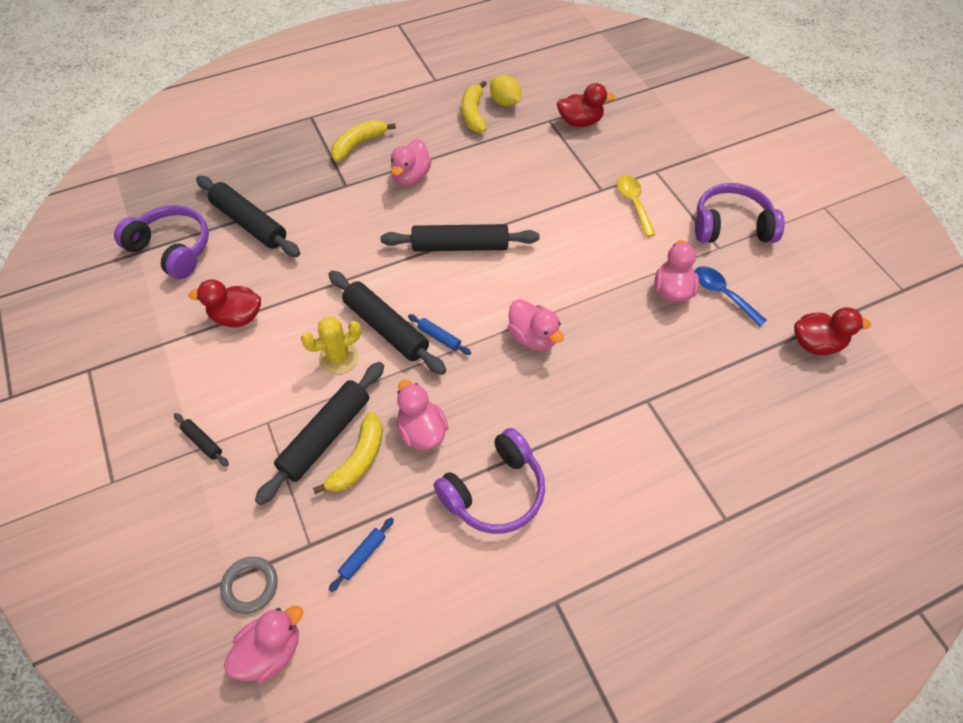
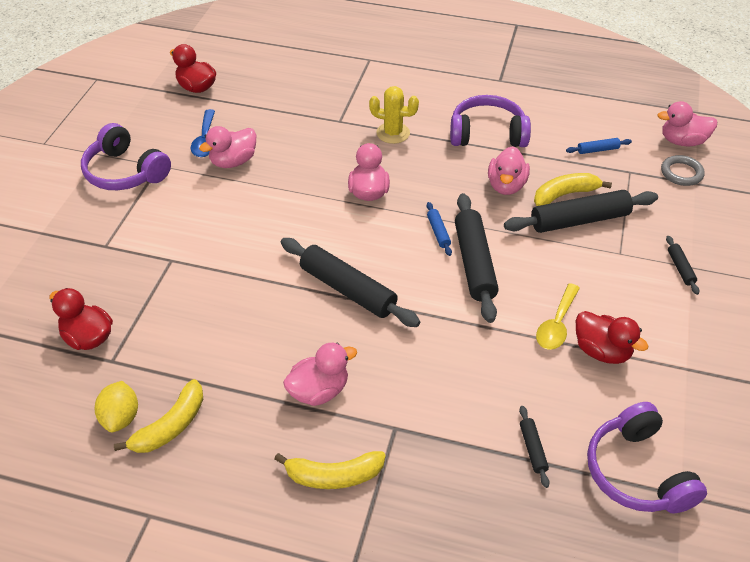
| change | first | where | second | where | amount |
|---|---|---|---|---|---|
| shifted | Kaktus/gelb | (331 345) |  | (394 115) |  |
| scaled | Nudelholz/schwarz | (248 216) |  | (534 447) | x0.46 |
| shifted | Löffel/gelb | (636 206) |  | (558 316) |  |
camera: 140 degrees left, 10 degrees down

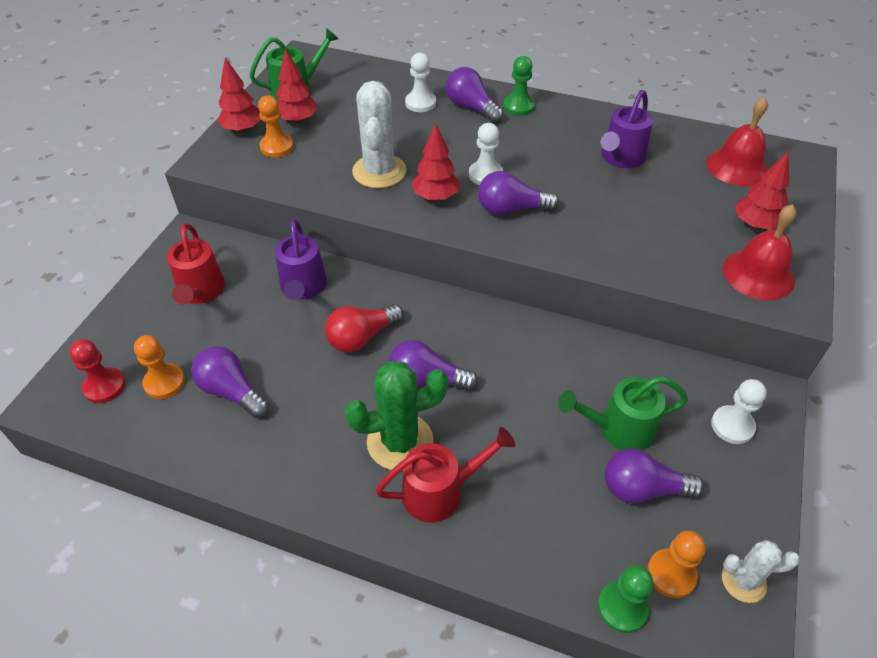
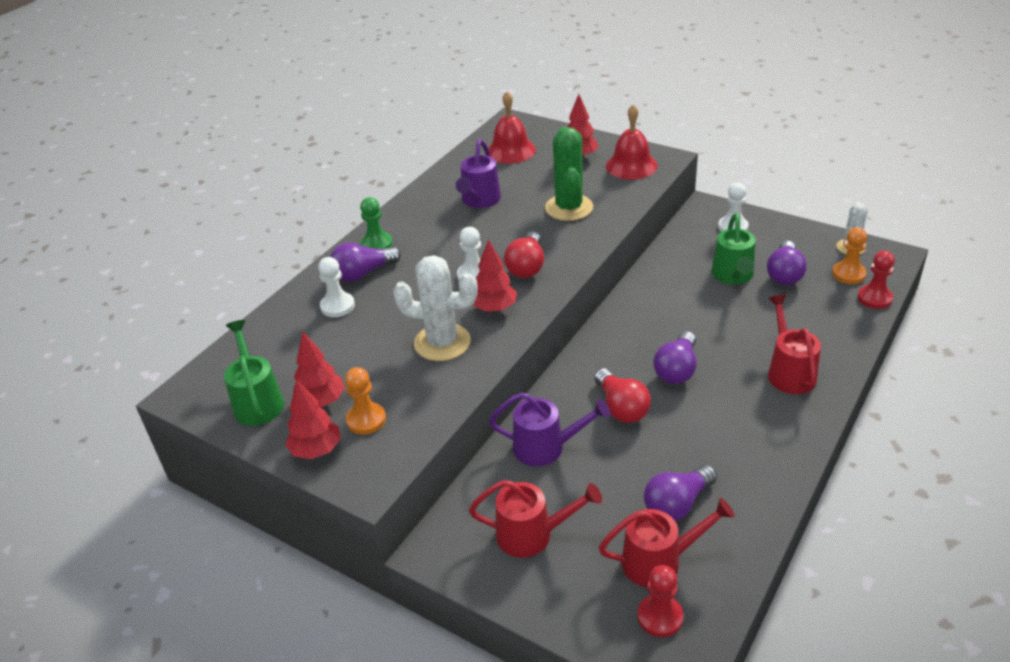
| change | first | where | second | where | amount |
|---|---|---|---|---|---|
| rotated | Gießkanne/lila | (627 129) |  | (478 173) | 60 degrees clockwise |
| repainted | Glühbirne/lila | (518 193) | Glühbirne/rot | (524 254) |  |
| shifted | Kaktus/grün | (396 416) |  | (569 174) |  |
| swapped | Bauer/orange | (159 367) | Gießkanne/rot | (667 543) |  |
| repainted | Bauer/grün | (625 599) | Bauer/rot | (876 280) |  |
camera: 75 degrees left, 10 degrees down

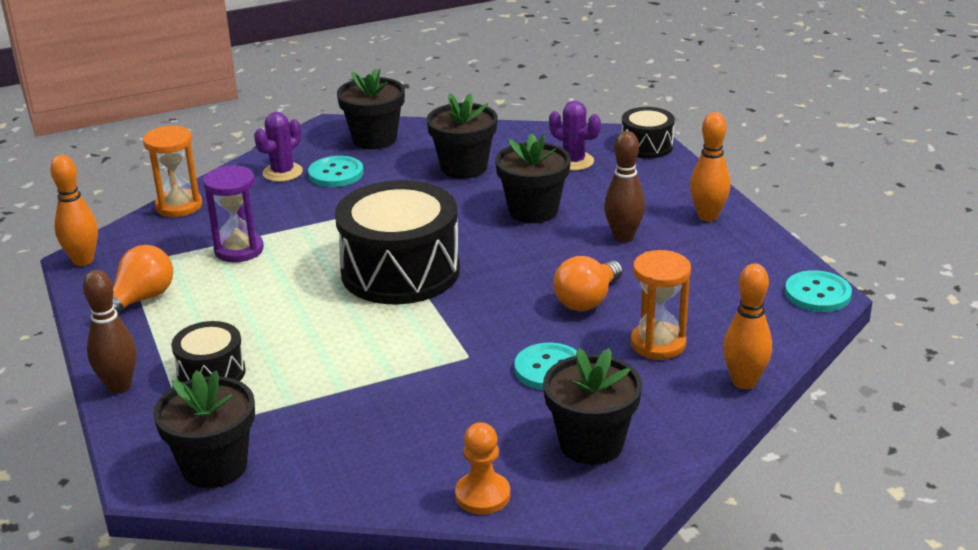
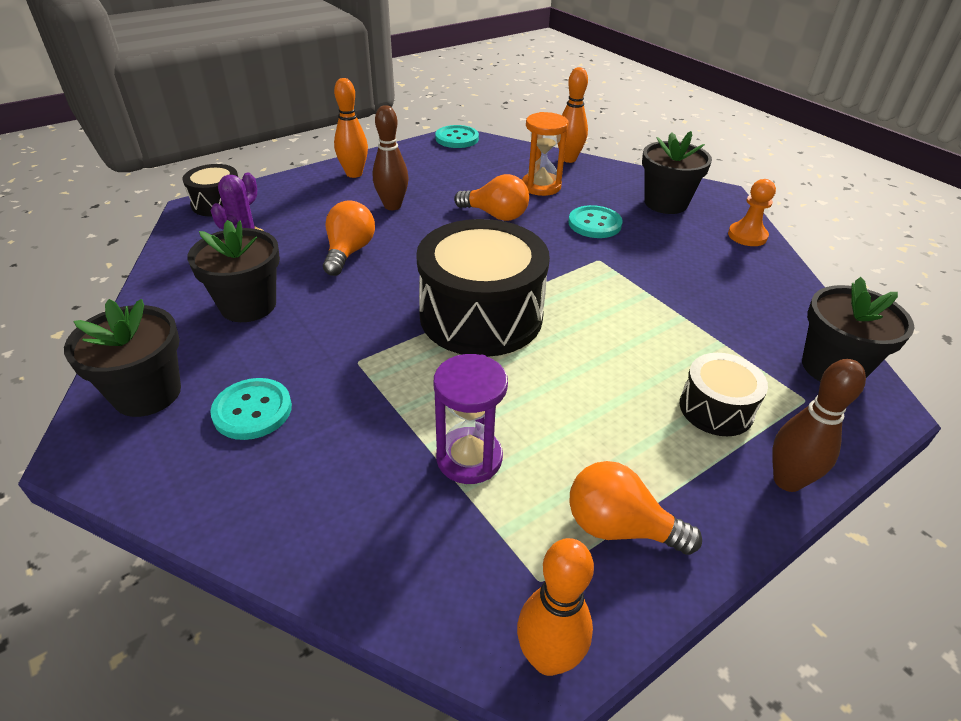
| change | first | where | second | where | amount |
|---|---|---|---|---|---|
| swapped | Blumentopf/schwarz | (533 178) | Glühbirne/orange | (349 238) |  |
| gone | Sanduhr/orange | (172 171) |  |  |  |
| gone | Kaktus/lila | (278 147) |  |  |  |
camera: 105 degrees left, 10 degrees up

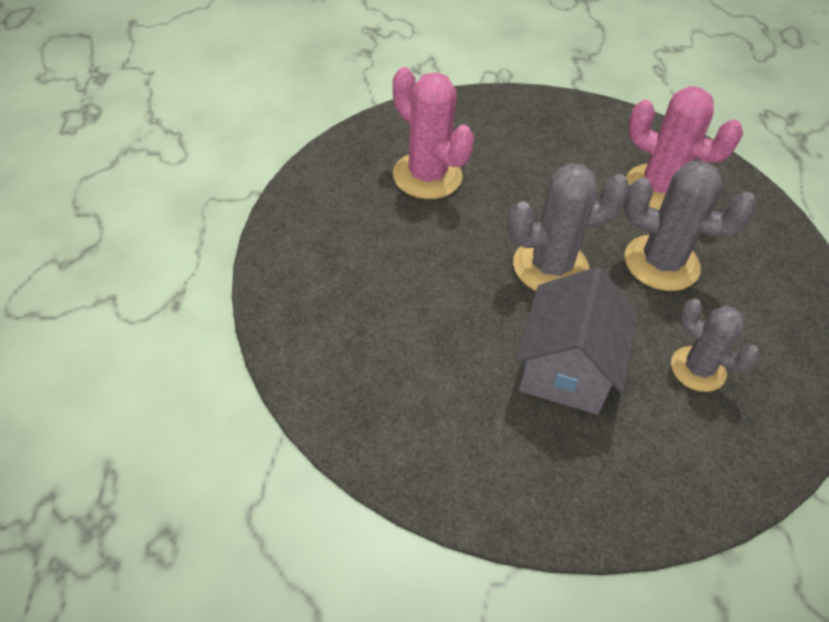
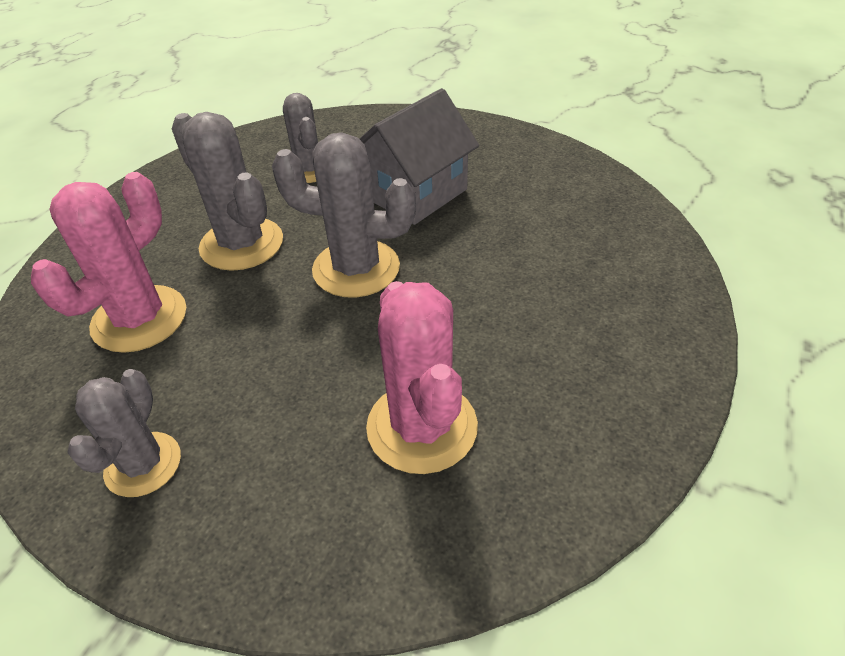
| change | first | where | second | where | amount |
|---|---|---|---|---|---|
| rotated | Kaktus/rosa | (684 148) |  | (108 262) | 60 degrees clockwise |
| new |  |  | Kaktus/grau | (124 433) |  |
camera: 150 degrees left, 5 degrees down

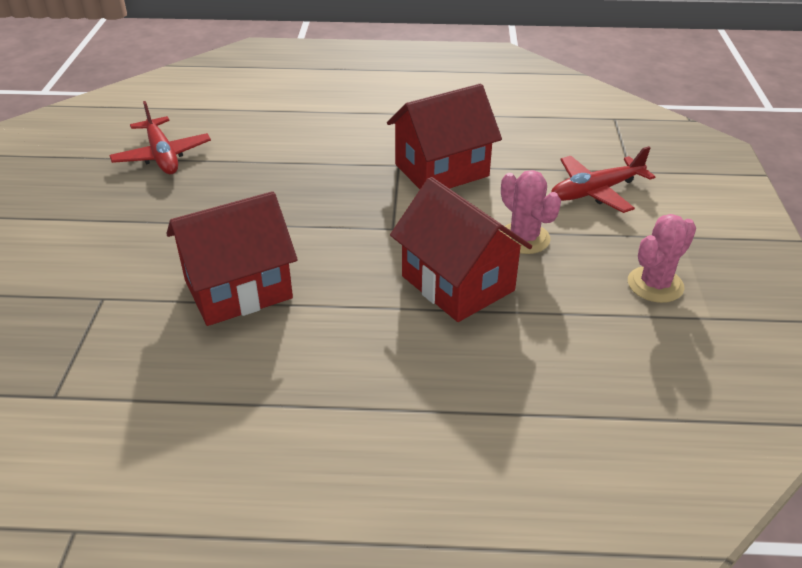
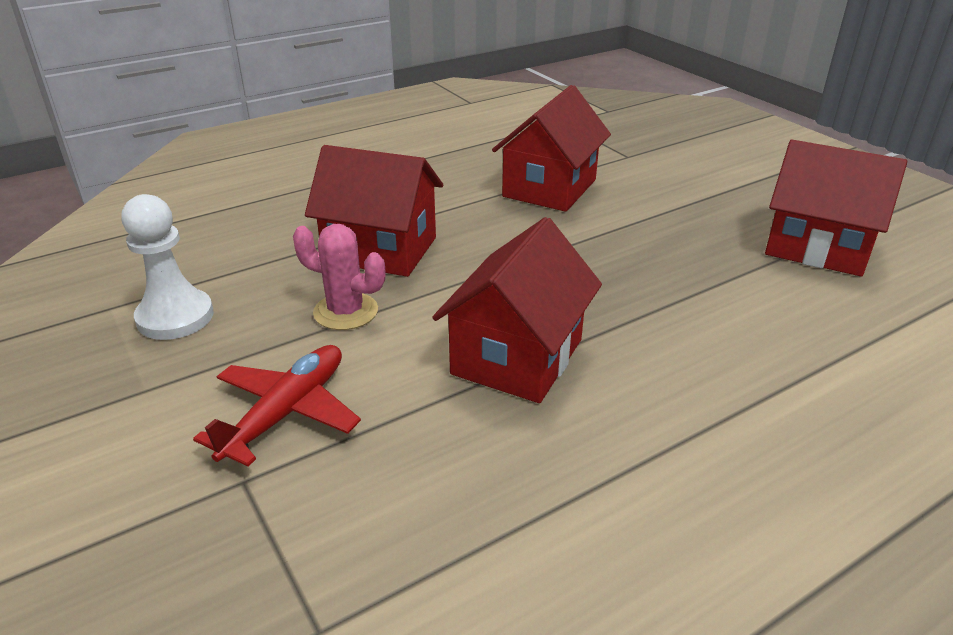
| change | first | where | second | where | amount |
|---|---|---|---|---|---|
| swapped | Kaktus/rosa | (662 258) | Bauer/weiß | (168 267) |  |
| swapped | Flugzeug/rot | (160 137) | Haus/rot | (836 208) |  |
camera: 145 degrees right, 5 degrees down

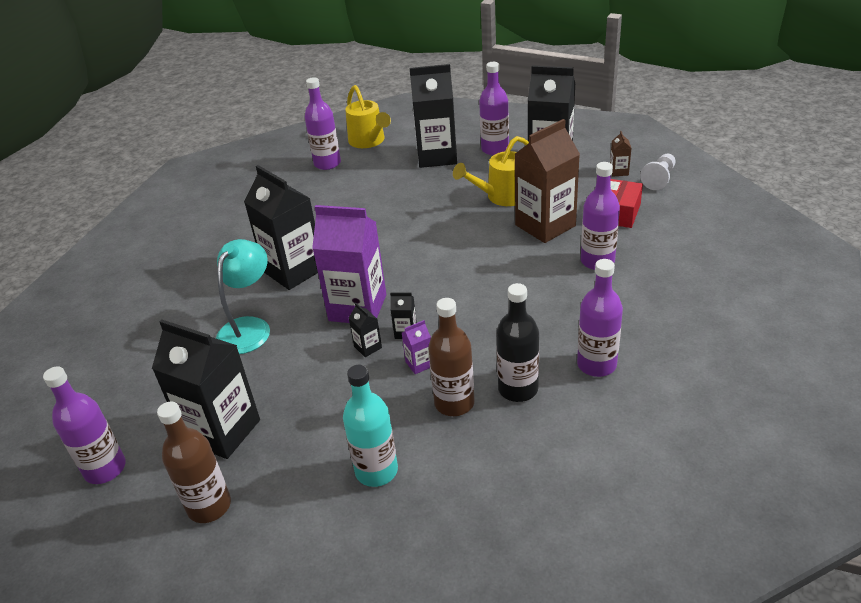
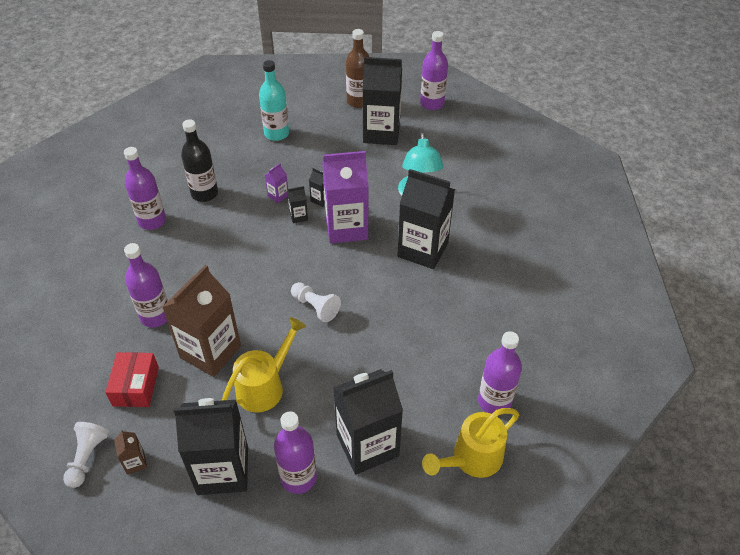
| change | first | where | second | where | amount |
|---|---|---|---|---|---|
| new |  |  | Bauer/weiß | (316 302) |  |
| rotated | Gießkanne/gelb | (368 116) |  | (470 443) | 75 degrees counterclockwise |
| gone | Flasche/braun | (451 357) |  |  |  |
camera: 155 degrees right, 10 degrees up

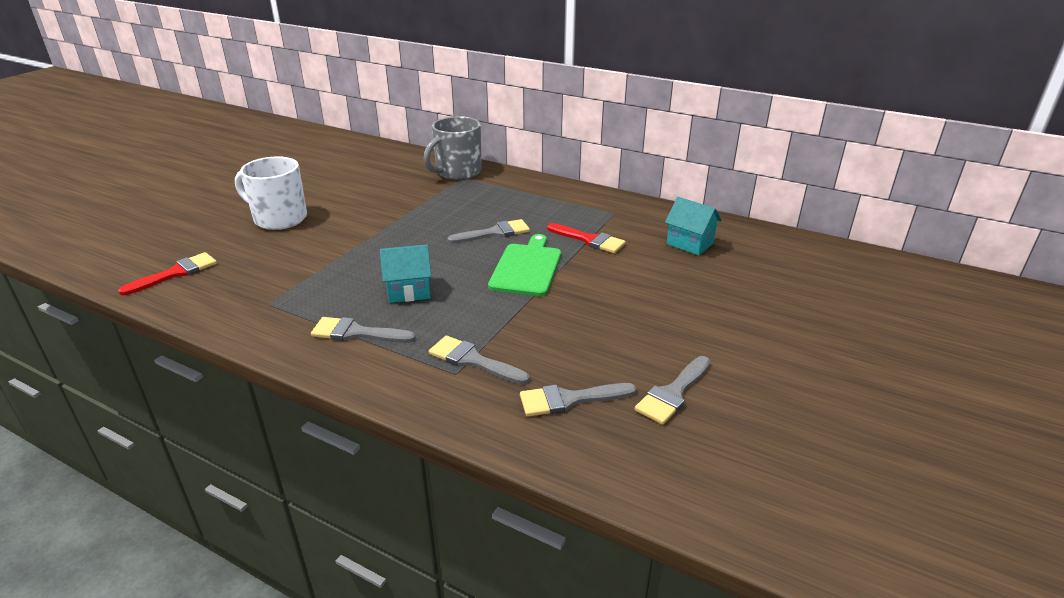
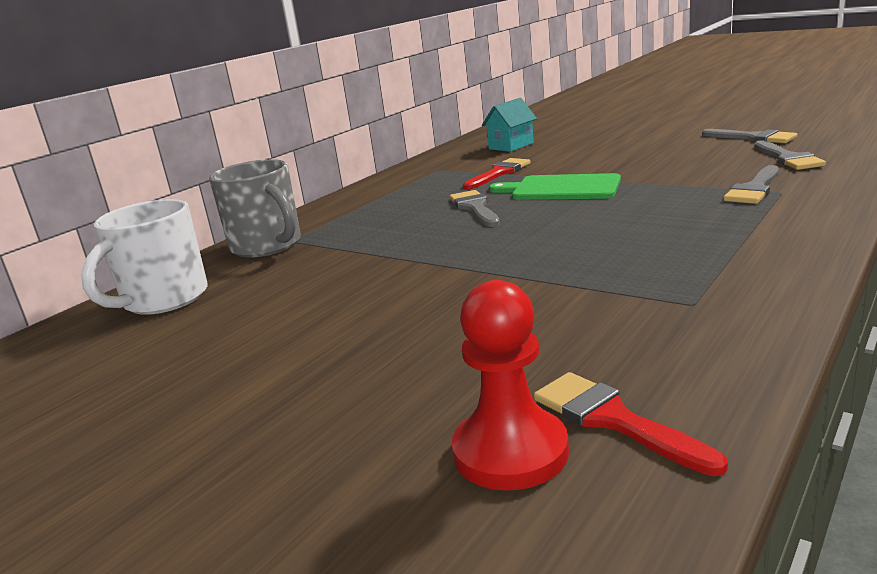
| change | first | where | second | where | amount |
|---|---|---|---|---|---|
| shifted | Tasse/weiß | (271 193) |  | (144 257) |  |
| new |  |  | Bauer/rot | (510 385) |  |
| gone | Pinsel/grau | (363 330) |  |  |  |
| gone | Haus/türkis | (406 274) |  |  |  |
camera: 80 degrees left, 10 degrees down

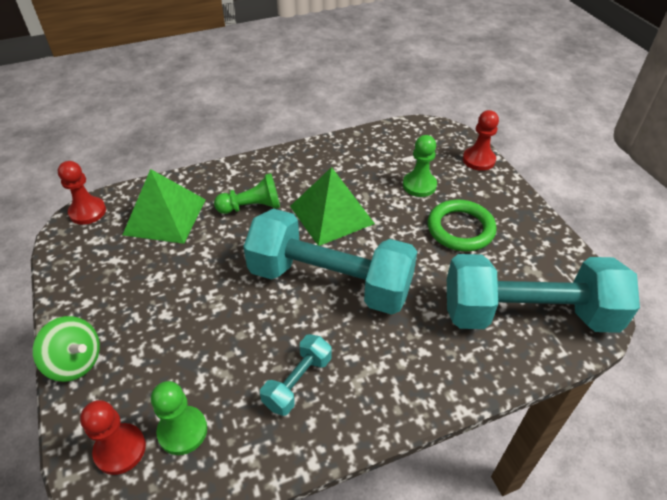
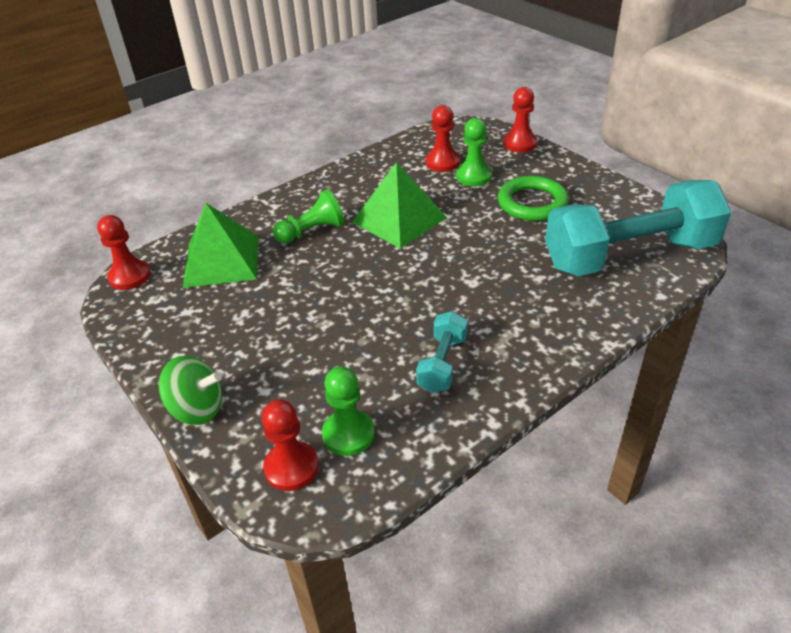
| change | first | where | second | where | amount |
|---|---|---|---|---|---|
| new |  |  | Bauer/rot | (443 138) |  |
| gone | Hantel/türkis | (330 262) |  |  |  |
camera: 15 degrees left, 5 degrees down

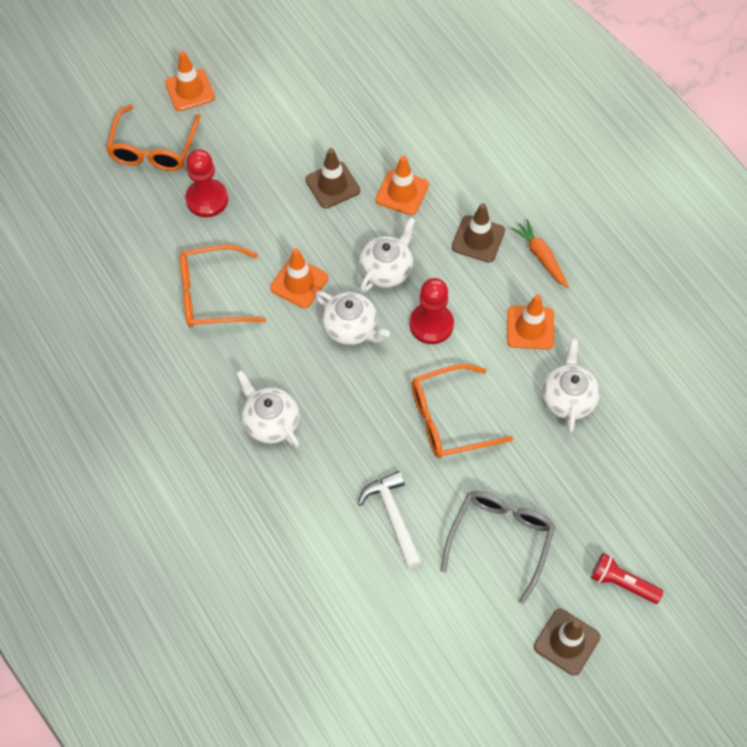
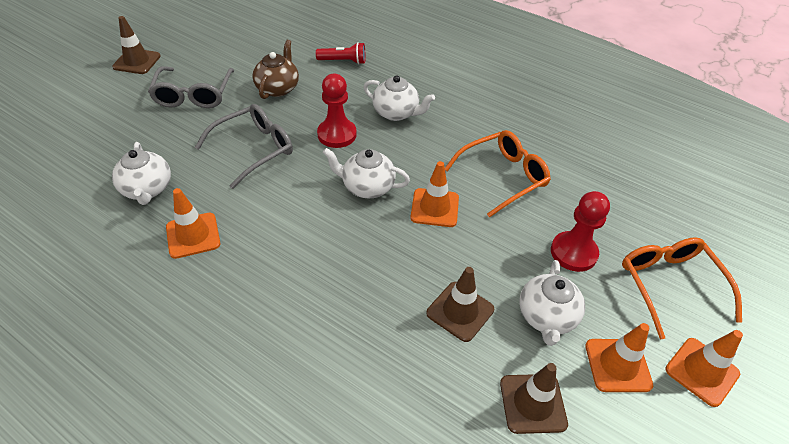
| change | first | where | second | where | amount |
|---|---|---|---|---|---|
| repainted | Brille/orange | (462 411) | Brille/grau | (244 146) |  |
| swapped | Hammer/weiß | (390 520) | Teekanne/braun | (275 69) |  |
| shifted | Taschenlampe/rot | (627 578) |  | (341 53) |  |
| shifted | Bauer/rot | (432 311) |  | (337 111) |  |
| shifted | Leitkegel/braun | (478 233) |  | (534 398) |  |
| shifted | Teekanne/weiß | (387 255) |  | (552 303) |  |
| shifted | Leitkegel/orange | (402 185) |  | (619 357) |  |
| gone | Karotte/orange | (540 253) |  |  |  |
camera: 155 degrees right, 15 degrees down

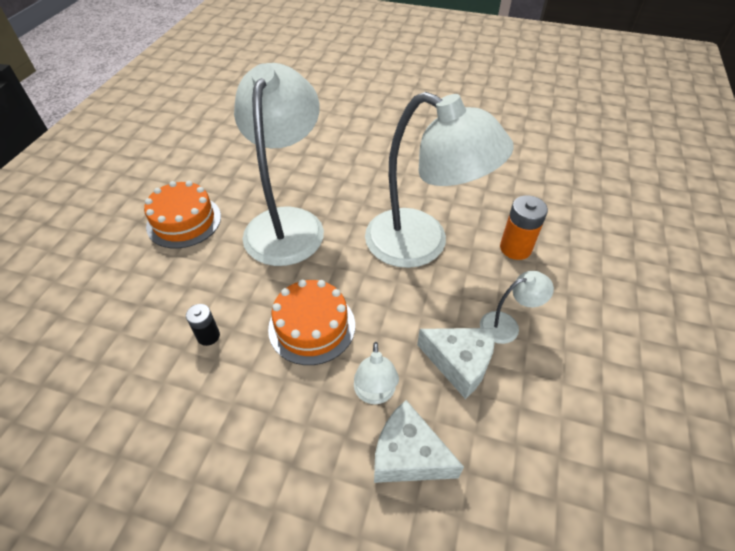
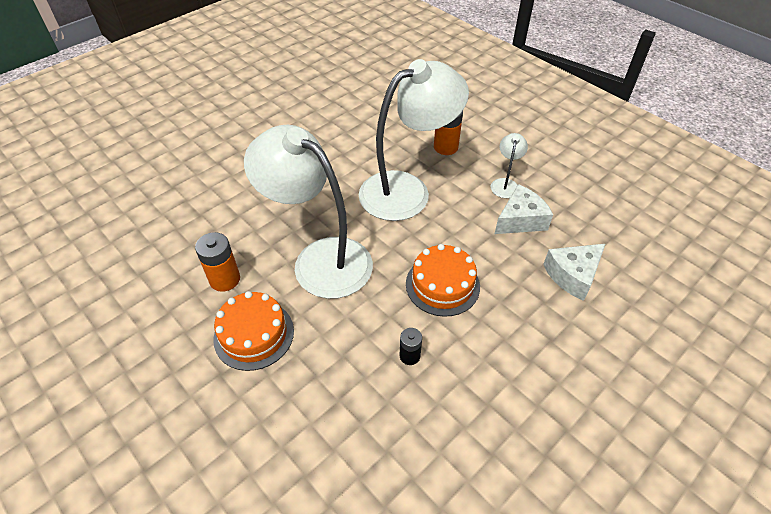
| change | first | where | second | where | amount |
|---|---|---|---|---|---|
| new |  |  | Batterie/orange | (217 262) |  |
| gone | Lampe/weiß | (376 373) |  |  |  |
camera: 60 degrees left, 0 degrees up

